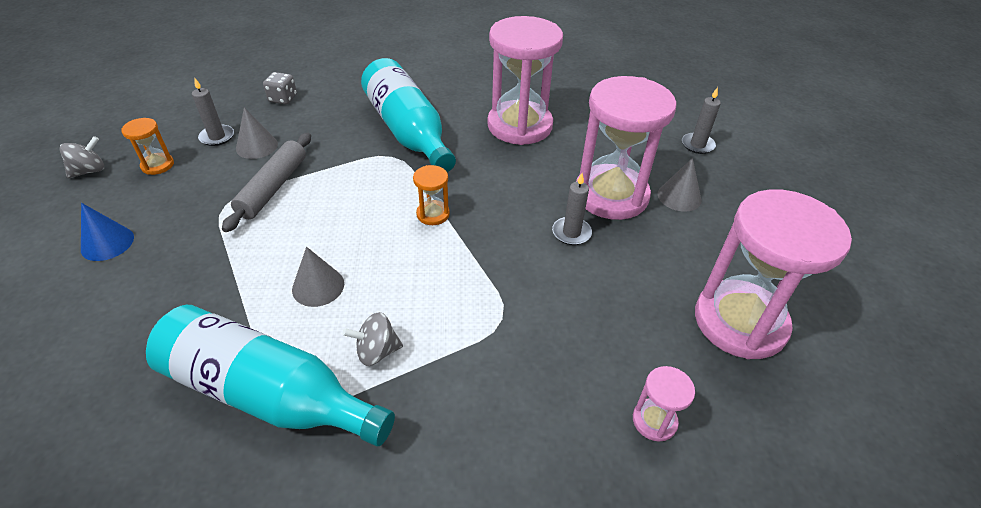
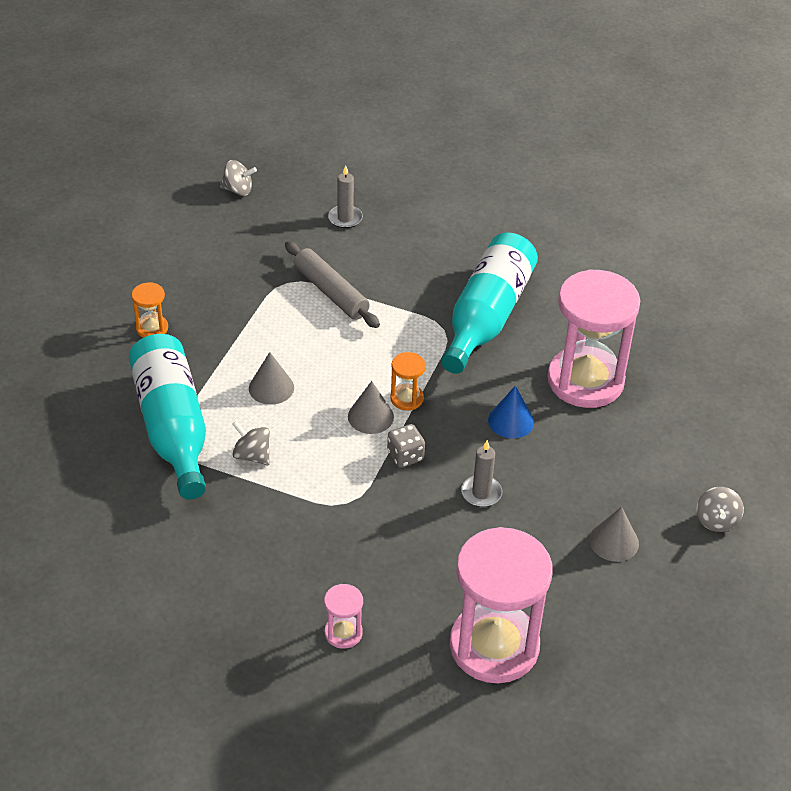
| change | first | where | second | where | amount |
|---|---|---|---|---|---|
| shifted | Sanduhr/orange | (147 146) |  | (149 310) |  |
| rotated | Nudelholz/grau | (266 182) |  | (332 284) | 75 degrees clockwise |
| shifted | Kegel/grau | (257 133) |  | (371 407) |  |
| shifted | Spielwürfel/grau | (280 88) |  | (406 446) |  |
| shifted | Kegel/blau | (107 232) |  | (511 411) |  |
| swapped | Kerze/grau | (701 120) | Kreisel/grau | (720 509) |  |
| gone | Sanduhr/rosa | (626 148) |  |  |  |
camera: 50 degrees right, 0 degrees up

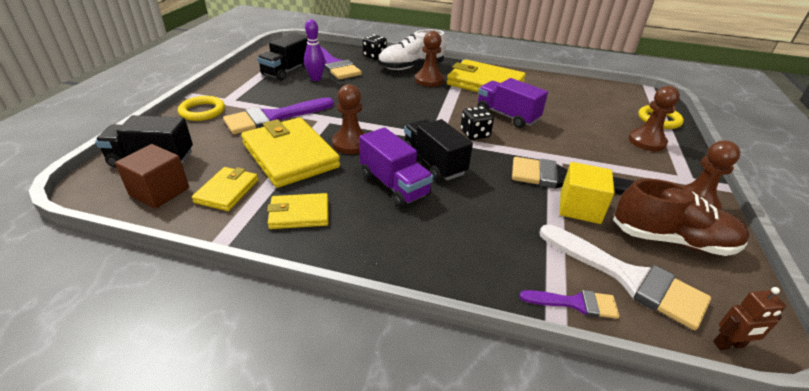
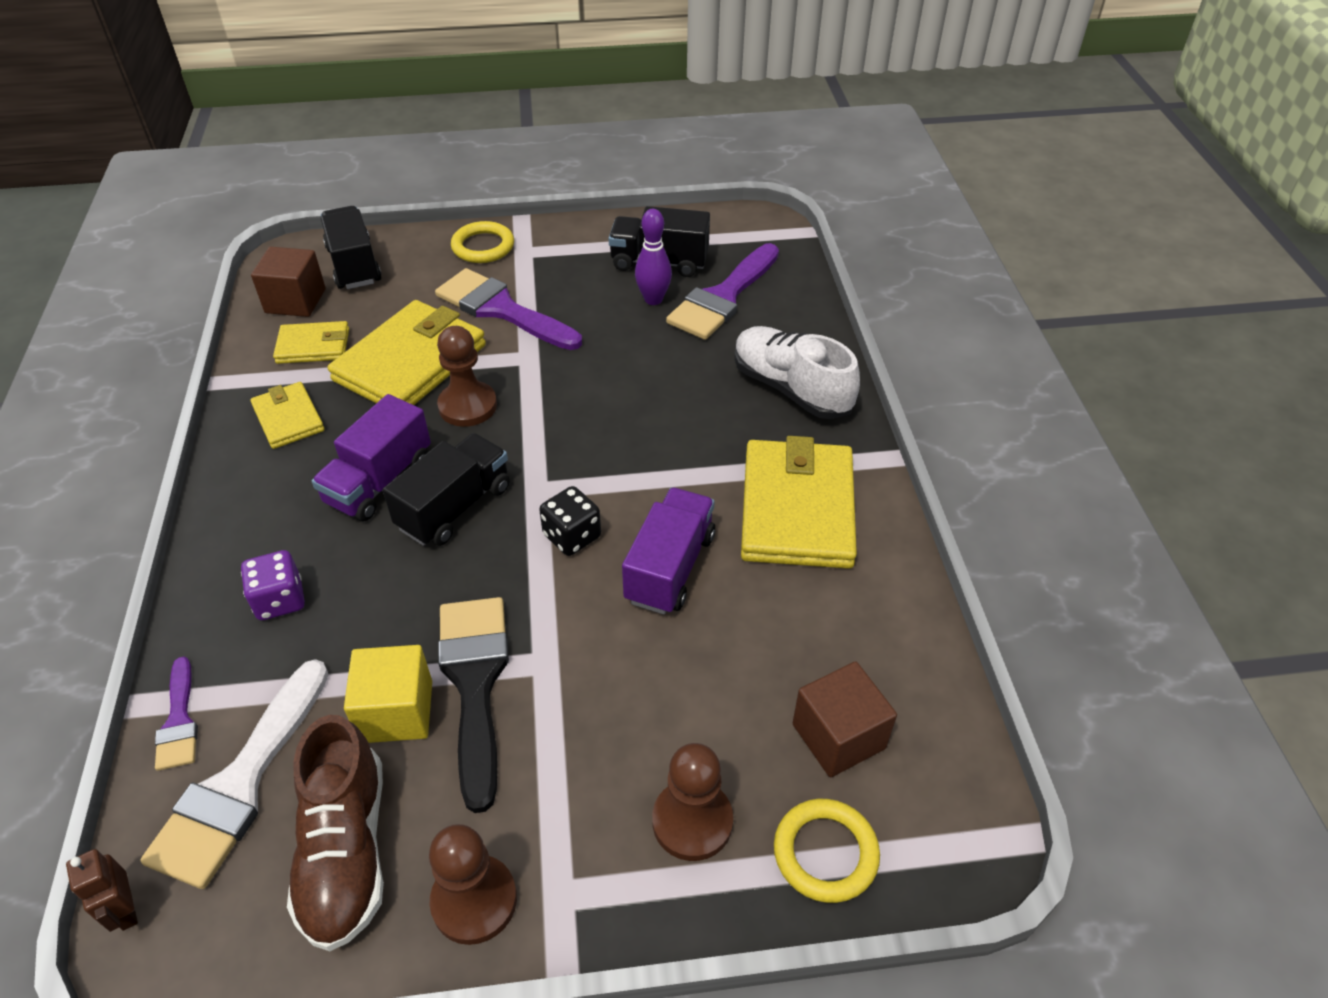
| change | first | where | second | where | amount |
|---|---|---|---|---|---|
| new |  |  | Spielwürfel/lila | (273 585) |  |
| new |  |  | Kubus/braun | (845 719) |  |
| gone | Spielwürfel/schwarz | (375 47) |  |  |  |
| gone | Bauer/braun | (429 59) |  |  |  |
camera: 70 degrees right, 10 degrees up

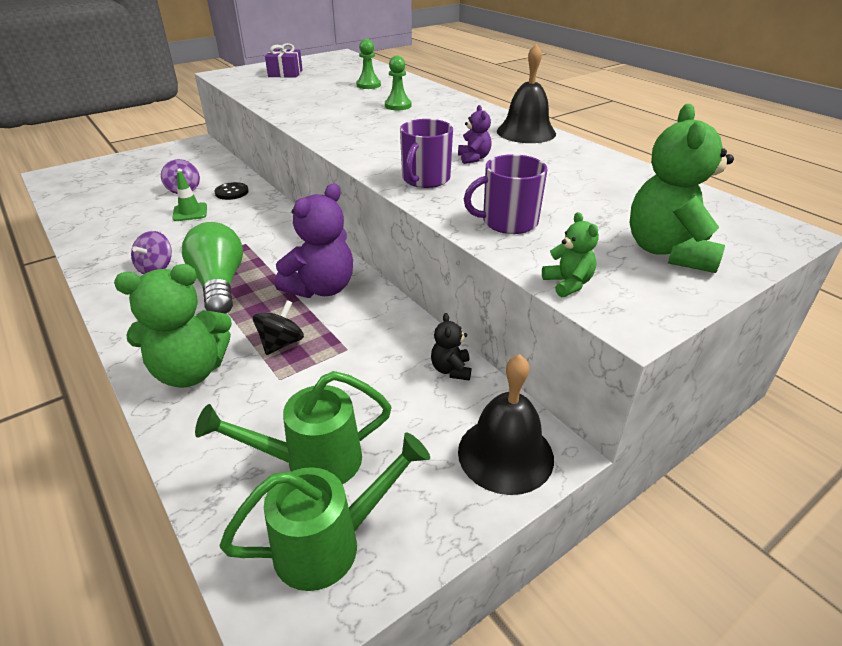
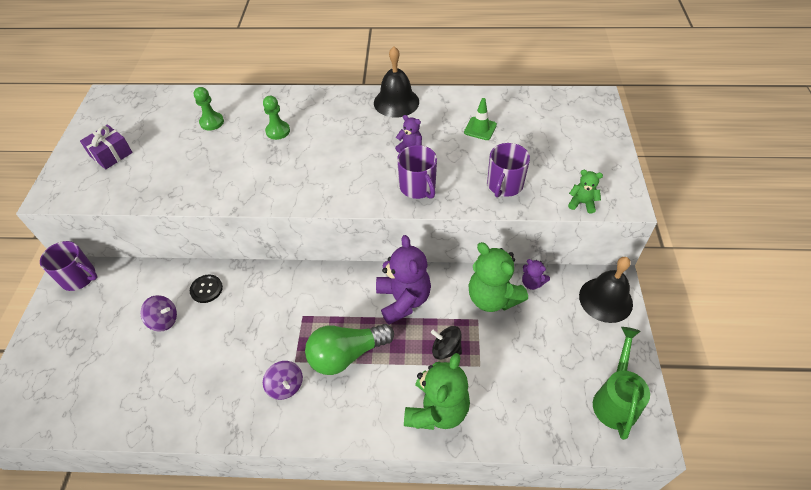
| change | first | where | second | where | amount |
|---|---|---|---|---|---|
| new |  |  | Tasse/lila | (68 266) |  |
| rotated | Glühbirne/grün | (212 268) |  | (349 349) | 45 degrees counterclockwise |
| rotated | Kreisel/schwarz | (278 327) |  | (446 343) | 45 degrees counterclockwise |
| shifted | Leitkegel/grün | (189 196) |  | (480 119) |  |
| shifted | Teddybär/grün | (682 188) |  | (498 277) |  |
| repainted | Teddybär/schwarz | (451 346) | Teddybär/lila | (536 274) |  |
| gone | Gießkanne/grün | (293 427) |  |  |  |
camera: 50 degrees left, 15 degrees up

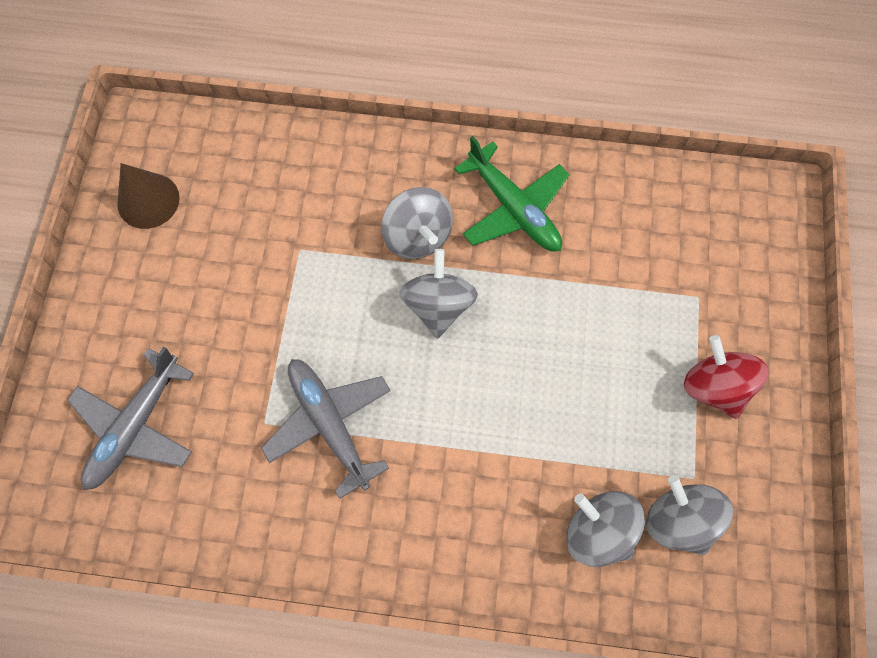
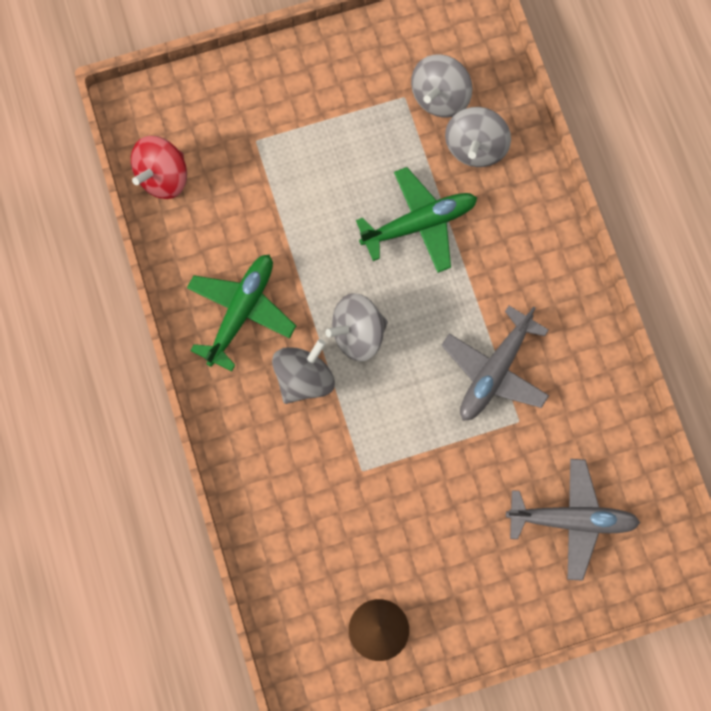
| change | first | where | second | where | amount |
|---|---|---|---|---|---|
| shifted | Kreisel/rot | (726 377) |  | (159 167) |  |
| new |  |  | Flugzeug/grün | (416 220) |  |
camera: 115 degrees left, 5 degrees up

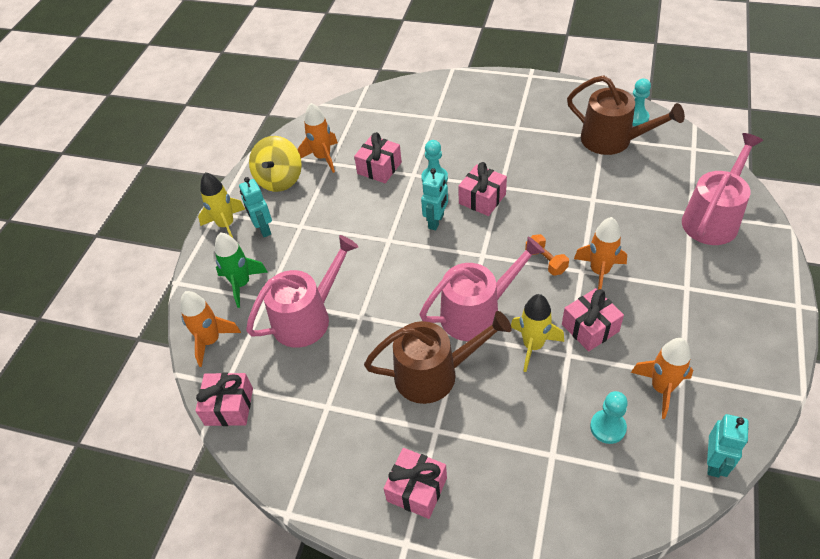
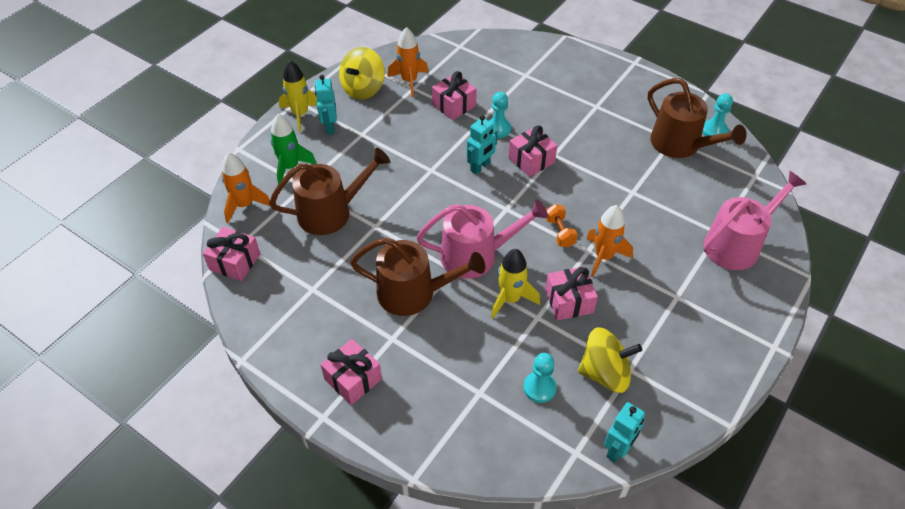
| change | first | where | second | where | amount |
|---|---|---|---|---|---|
| repainted | Gießkanne/rosa | (302 291) | Gießkanne/braun | (329 191) |  |
| swapped | Rakete/orange | (662 378) | Kreisel/gelb | (610 360) |  |
camera: 15 degrees right, 0 degrees up

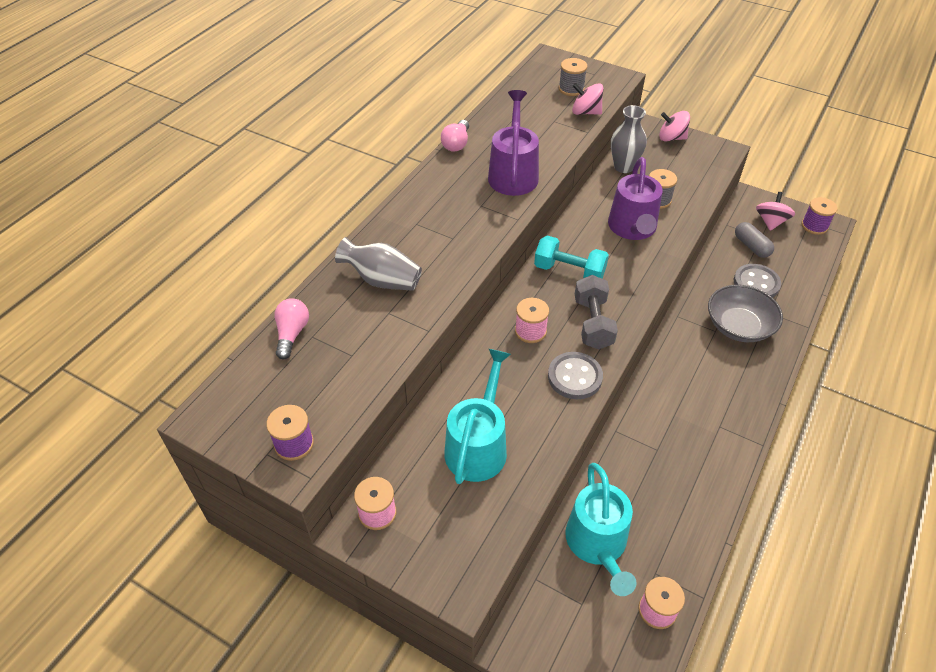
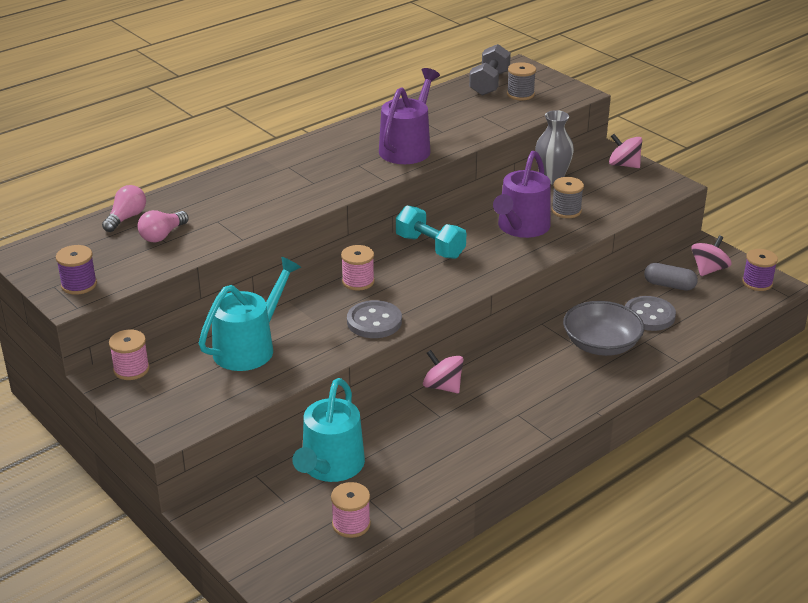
| change | first | where | second | where | amount |
|---|---|---|---|---|---|
| shifted | Glühbirne/rosa | (455 136) |  | (163 226) |  |
| shifted | Kreisel/rosa | (587 99) |  | (443 371) |  |
| shifted | Hantel/grau | (596 312) |  | (490 70) |  |
| rotated | Kapsel/grau | (754 240) |  | (671 277) | 60 degrees counterclockwise |
| gone | Vase/grau | (378 264) |  |  |  |
camera: 20 degrees right, 15 degrees down

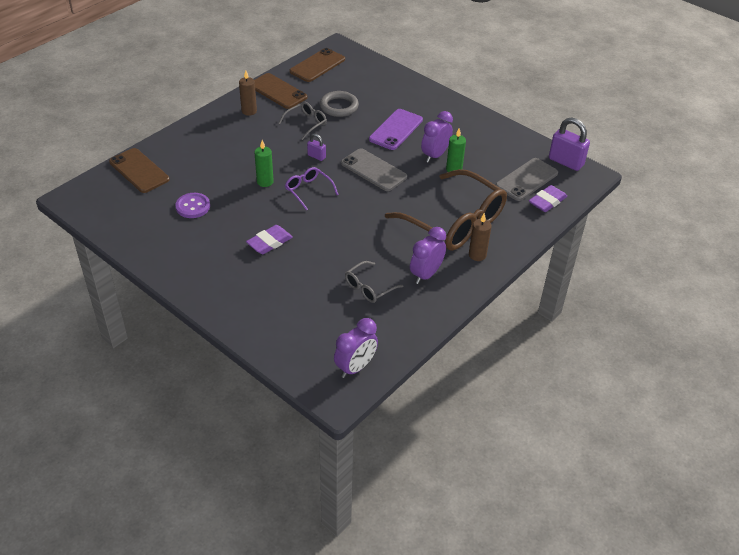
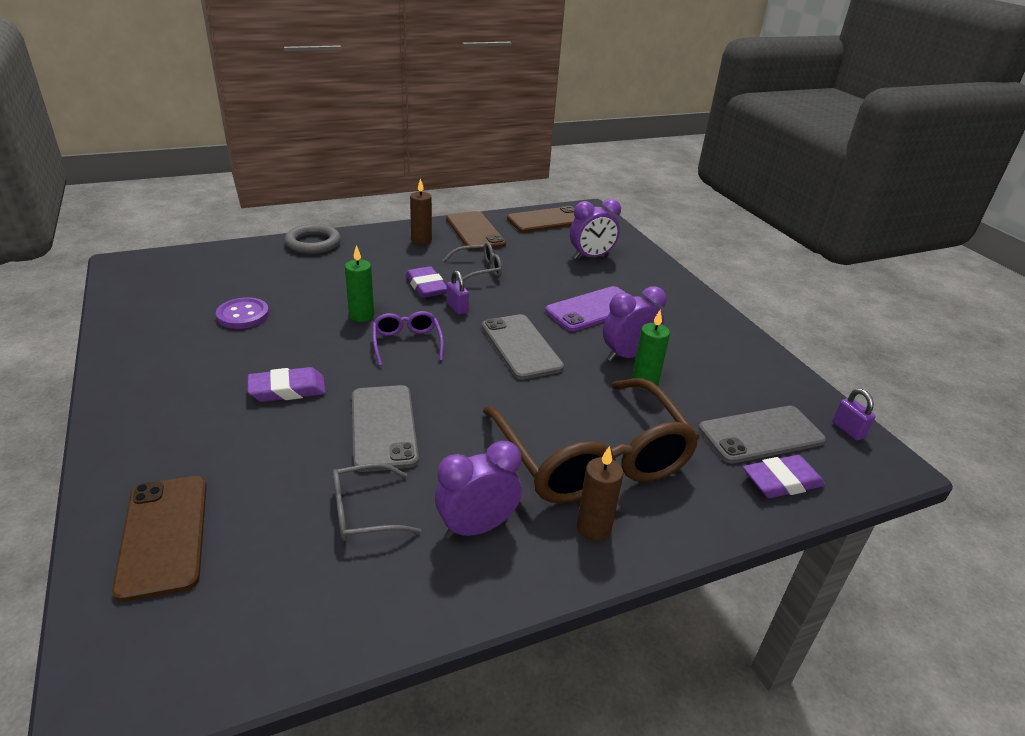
| change | first | where | second | where | amount |
|---|---|---|---|---|---|
| shifted | Handy/braun | (139 170) |  | (159 539) |  |
| shifted | Ring/grau | (339 104) |  | (312 239) |  |
| new |  |  | Handy/grau | (385 428) |  |
| new |  |  | Radiergummi/lila | (426 282) |  |
| shifted | Wecker/lila | (356 348) |  | (595 229) |  |
| scaled | Vorhängeschloss/lila | (569 144) |  | (853 415) | x0.53 |
camera: 25 degrees right, 10 degrees down

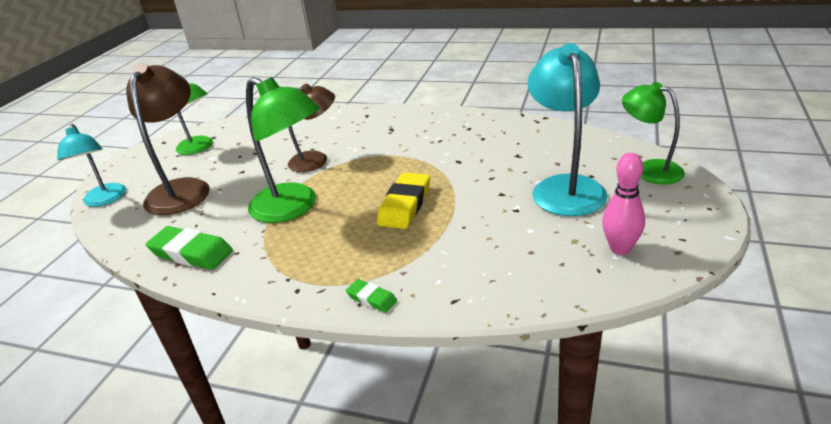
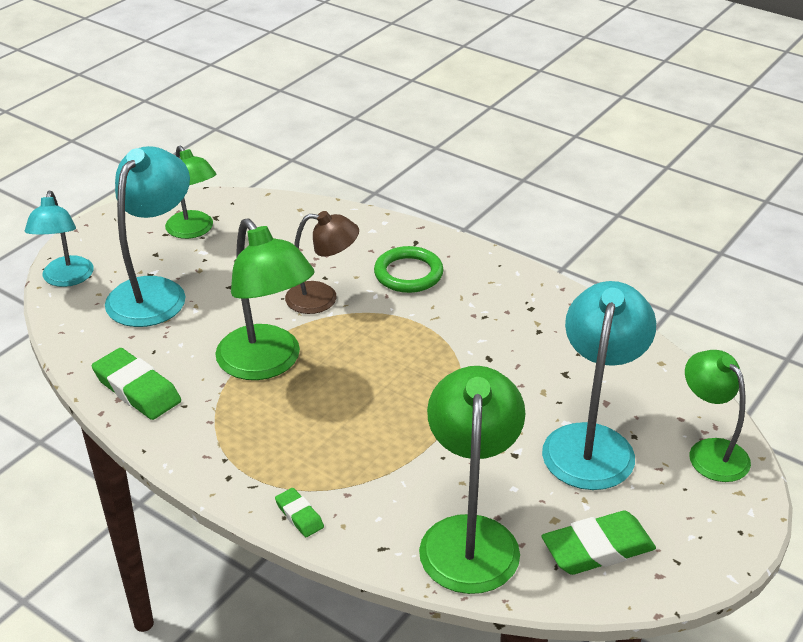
| change | first | where | second | where | amount |
|---|---|---|---|---|---|
| repainted | Lampe/braun | (168 139) | Lampe/türkis | (147 236) |  |
| new |  |  | Ring/grün | (409 269) |  |
| new |  |  | Lampe/grün | (472 480) |  |
| swapped | Bowlingkegel/rosa | (623 204) | Radiergummi/grün | (599 543) |  |
| gone | Radiergummi/gelb | (403 200) |  |  |  |
camera: 15 degrees right, 5 degrees up

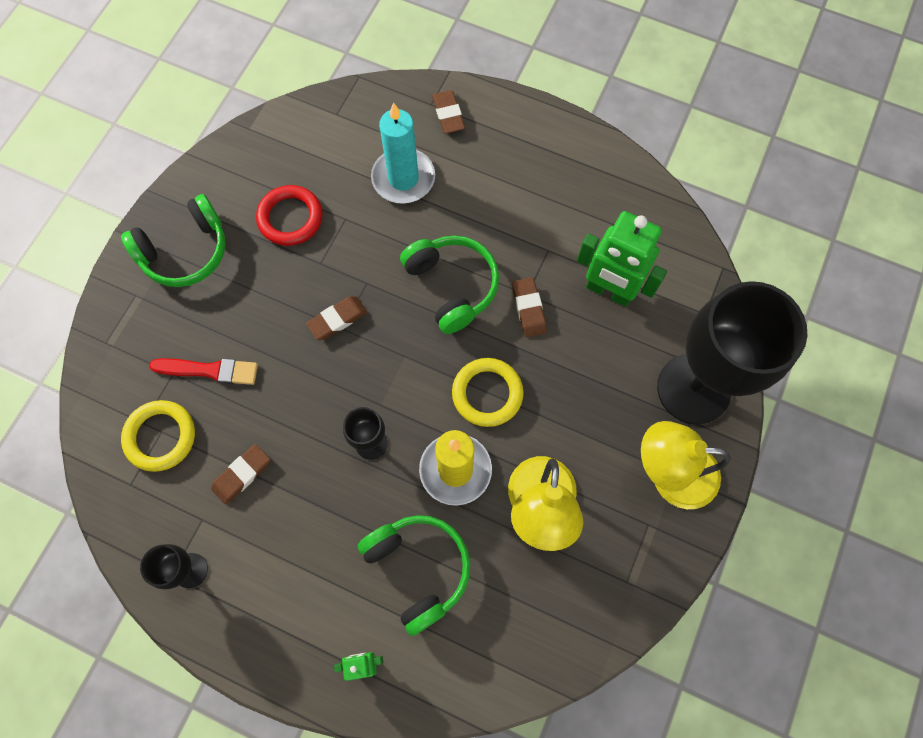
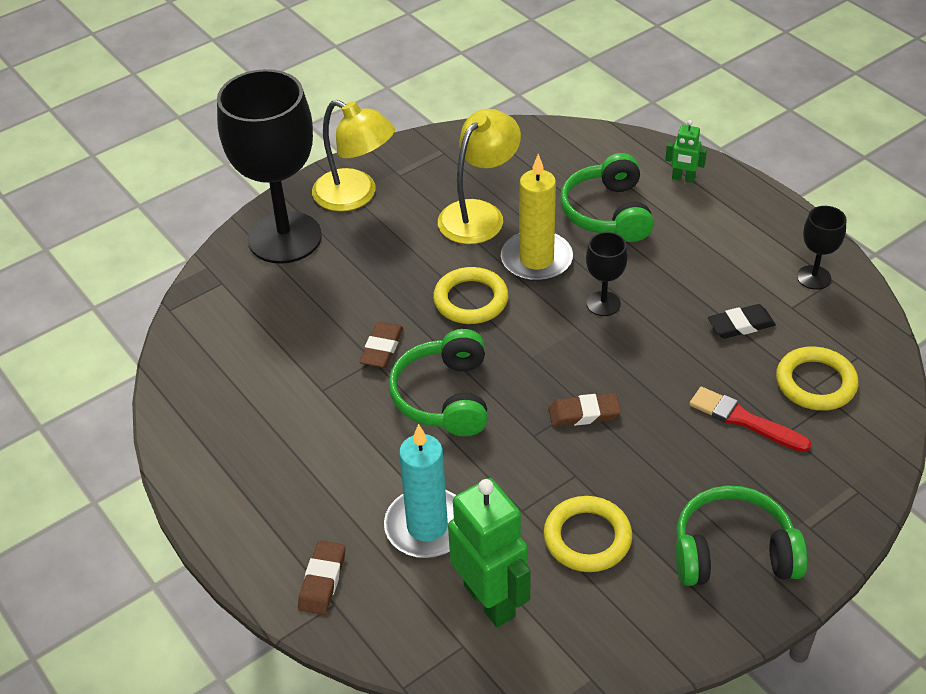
| change | first | where | second | where | amount |
|---|---|---|---|---|---|
| shifted | Roboter/grün | (622 259) |  | (489 552) |  |
| repainted | Ring/rot | (289 215) | Ring/gelb | (588 534) |  |
| repainted | Radiergummi/braun | (240 474) | Radiergummi/schwarz | (742 321) |  |
camera: 150 degrees left, 25 degrees down

